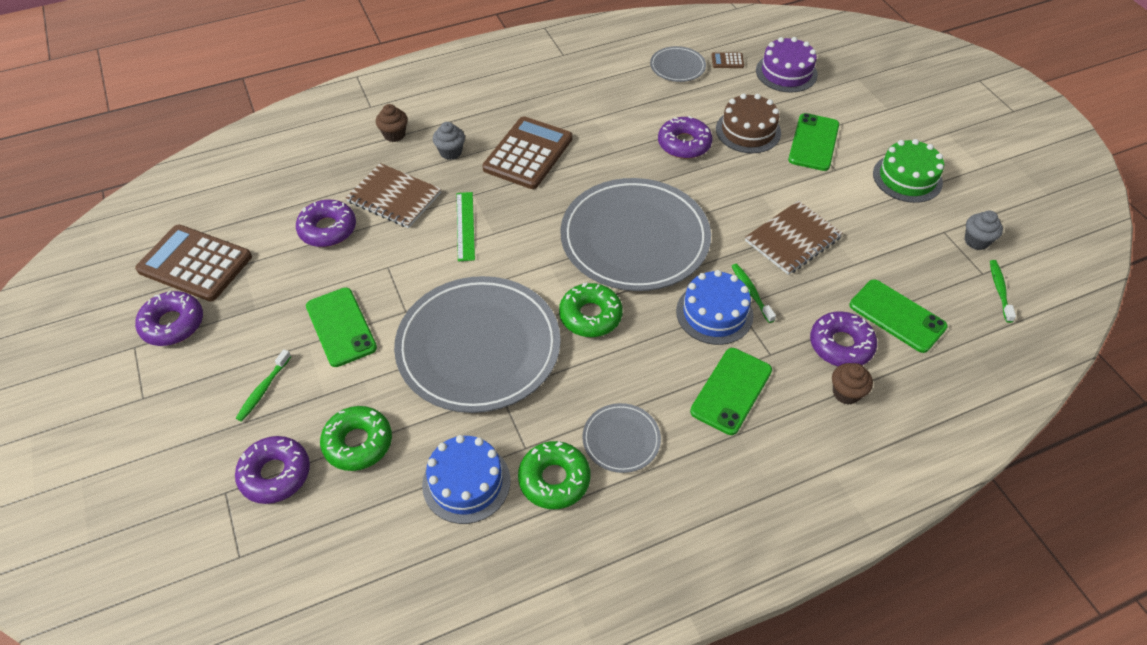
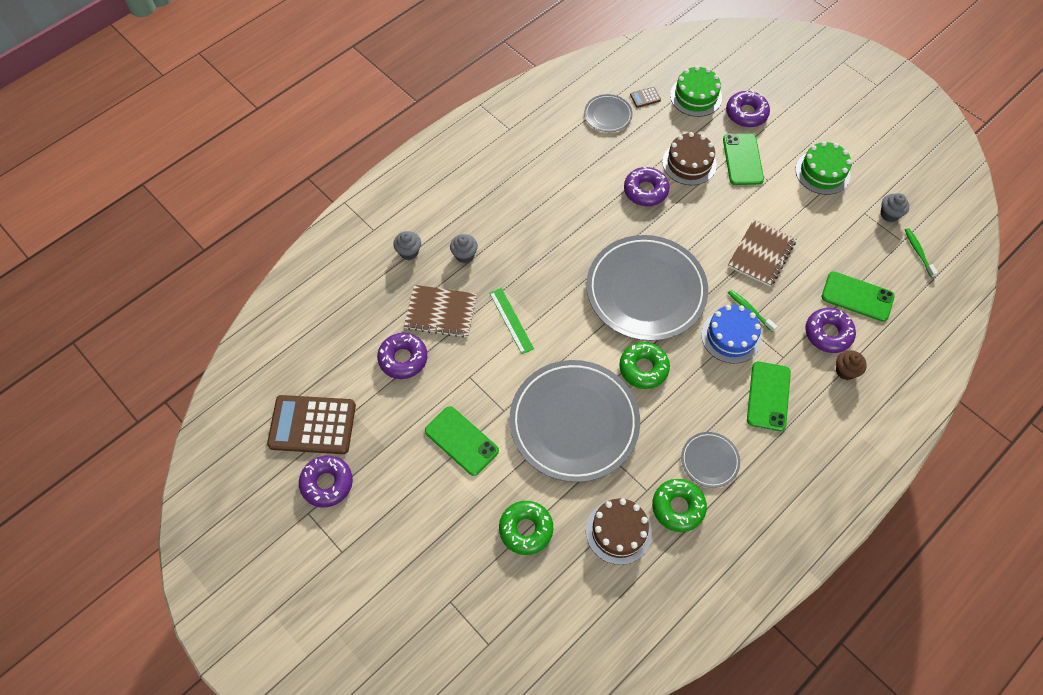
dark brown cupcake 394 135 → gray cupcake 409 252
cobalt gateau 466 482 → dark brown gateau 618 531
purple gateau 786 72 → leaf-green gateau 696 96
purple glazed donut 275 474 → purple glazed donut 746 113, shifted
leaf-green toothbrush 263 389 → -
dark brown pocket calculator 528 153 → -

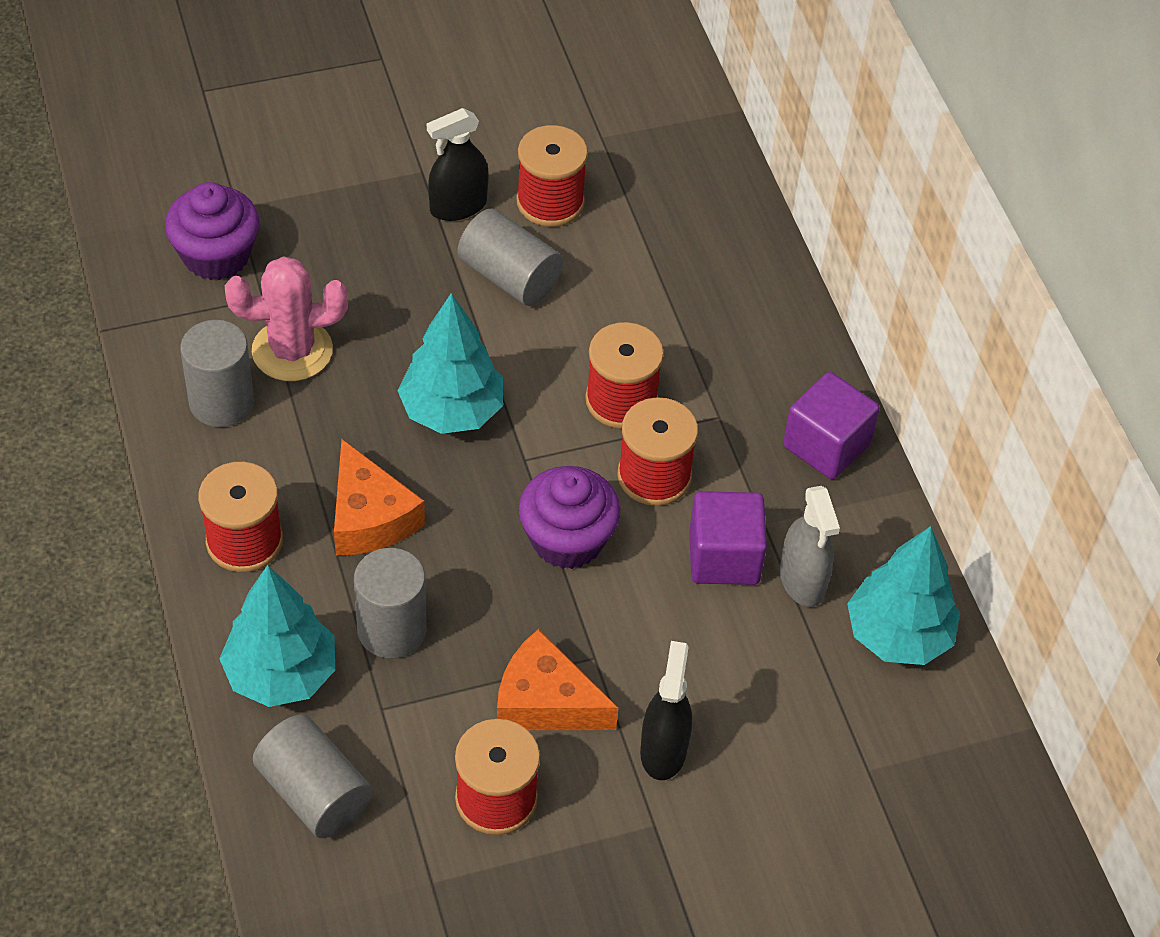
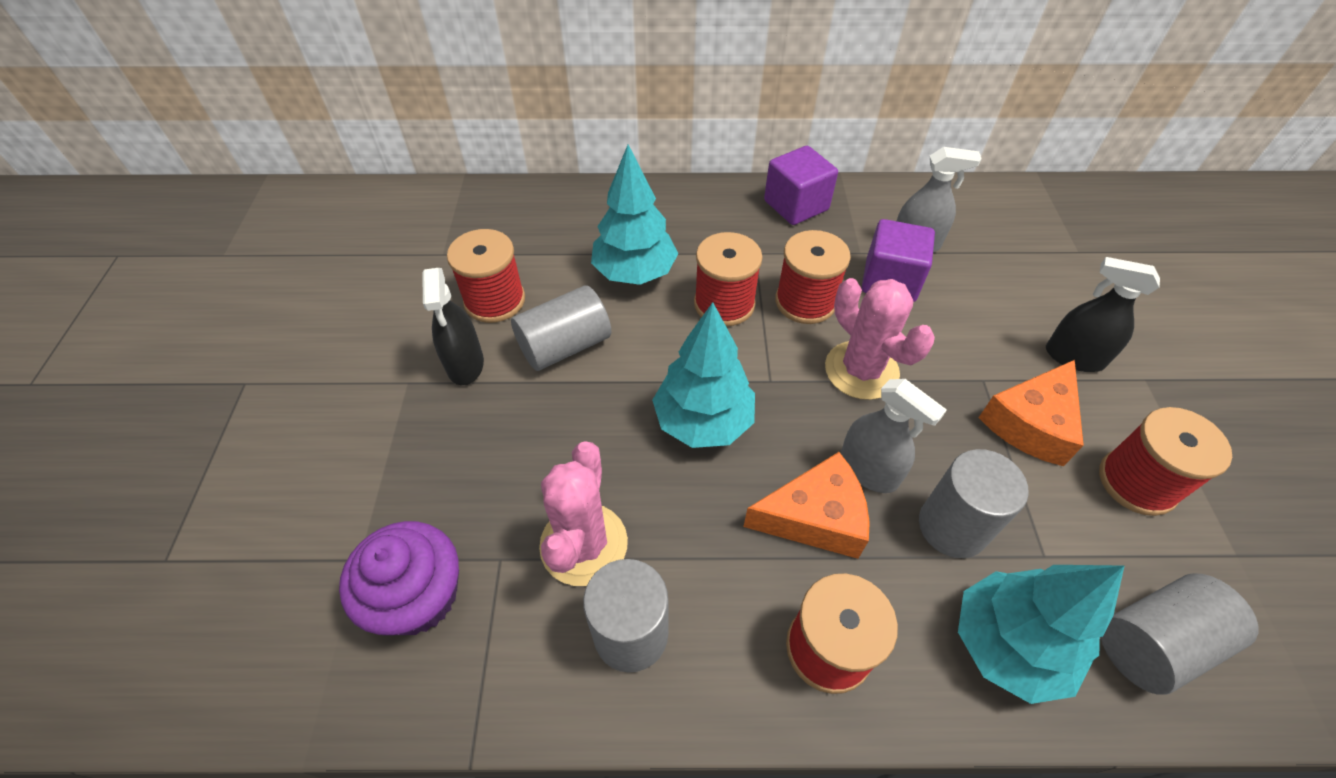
turquoise fir tree 898 635 → turquoise fir tree 635 273, shifted
purple cupcake 567 539 → rose-pink cactus 861 370
- → gray spray bottle 868 470

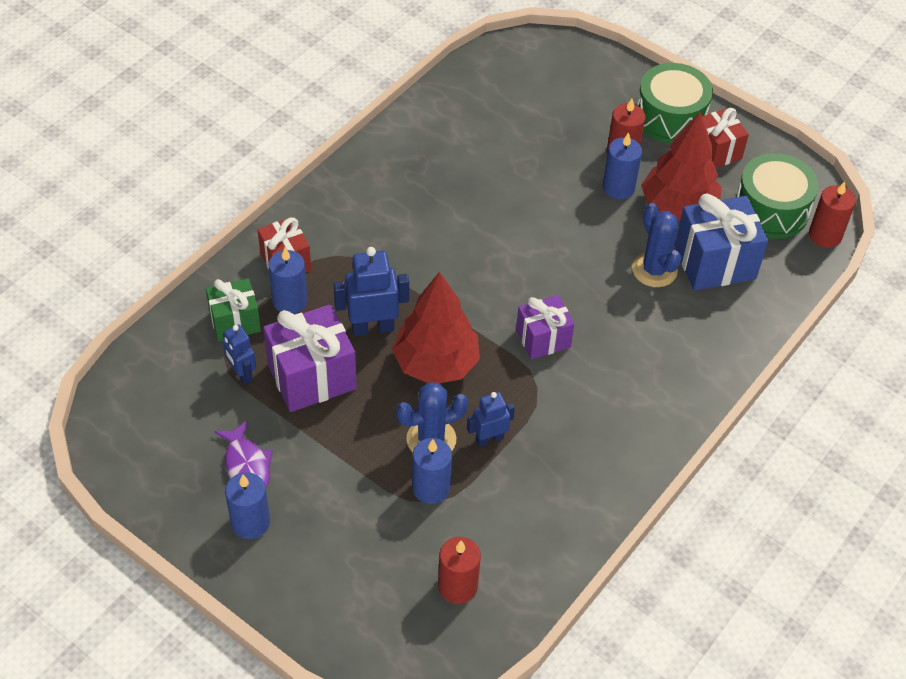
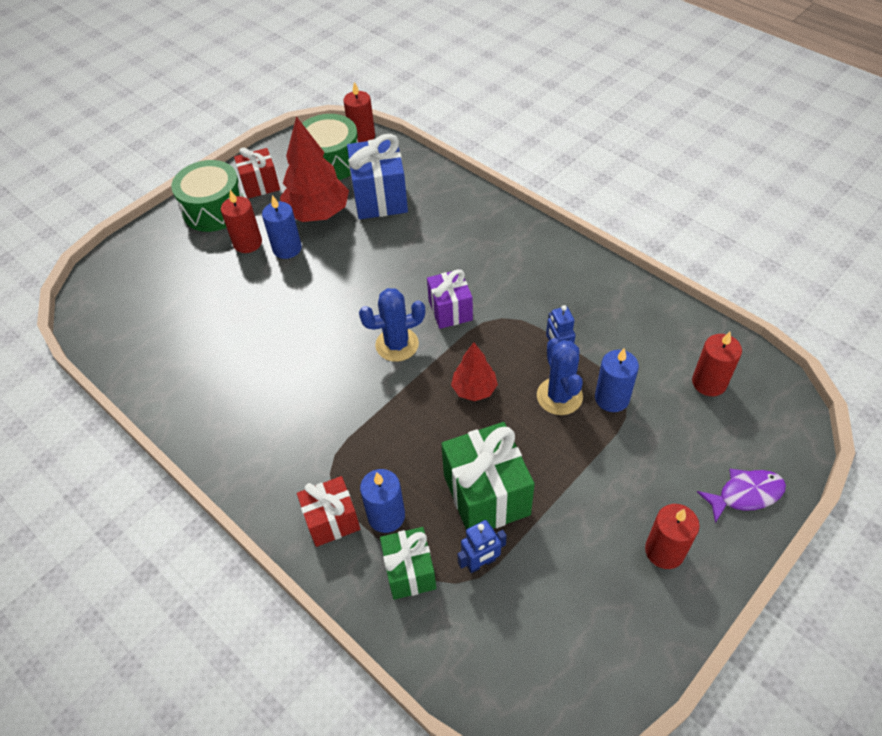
cobalt cactus 654 270 → cobalt cactus 397 344, shifted
purple wrapped gift 312 377 → leaf-green wrapped gift 486 495
crimson fir tree 436 363 → crimson fir tree 474 389, x0.56
cobalt wax candle 250 522 → crimson wax candle 664 551
purple fish 247 465 → purple fish 745 494, shifted
cobalt toy robot 372 327 → -

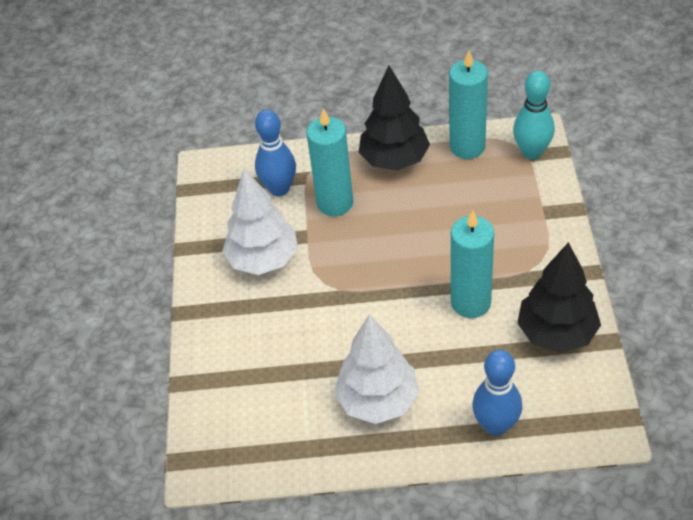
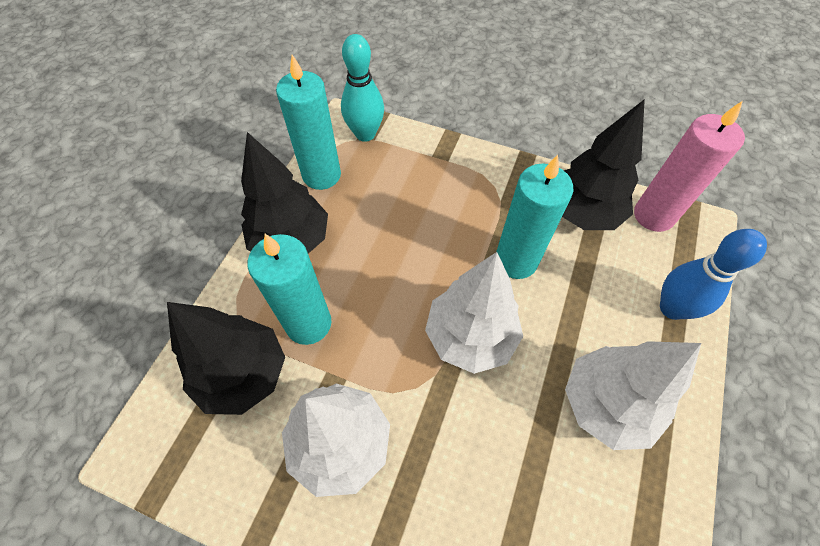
cobalt skittle 279 189 → jet-black fir tree 243 374
- → snow-white fir tree 470 336
- → rose-pink wax candle 653 215

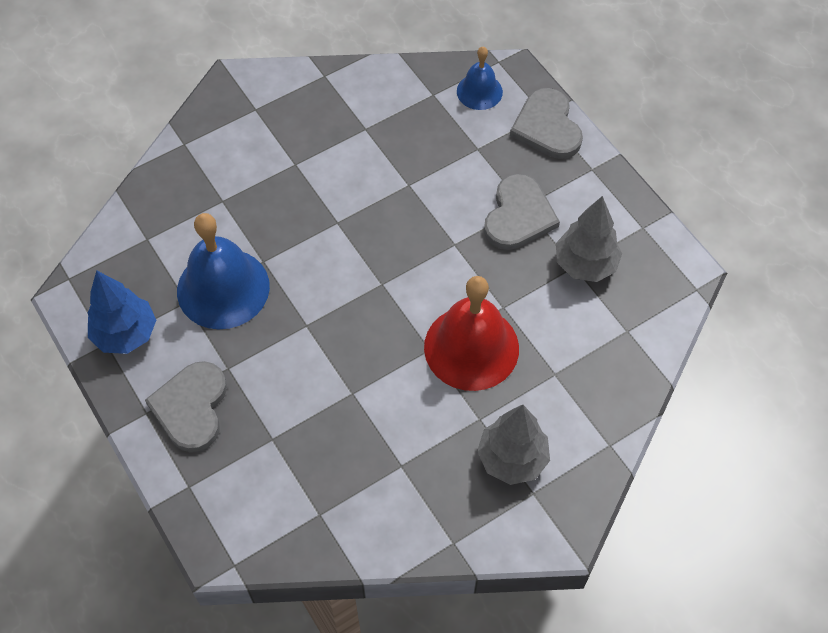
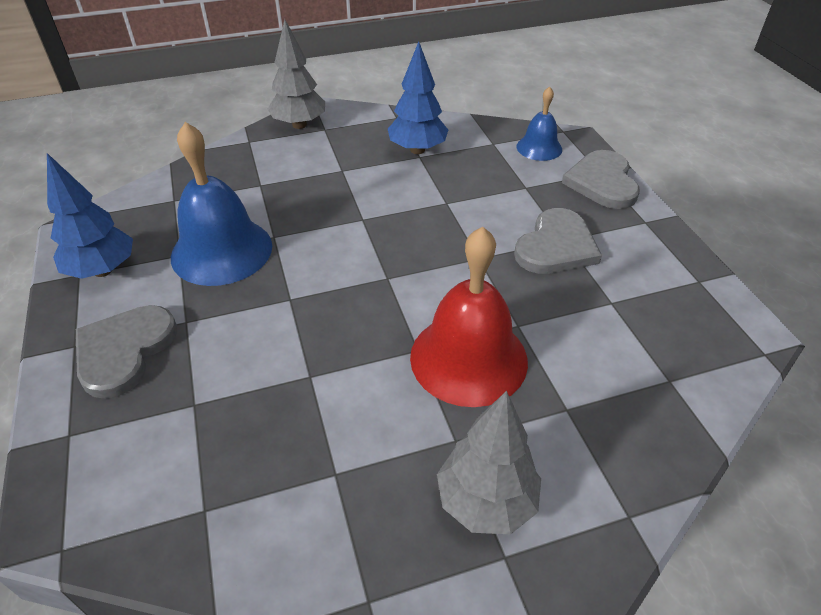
gray fir tree 585 264 → gray fir tree 299 125, shifted
- → cobalt fir tree 417 150

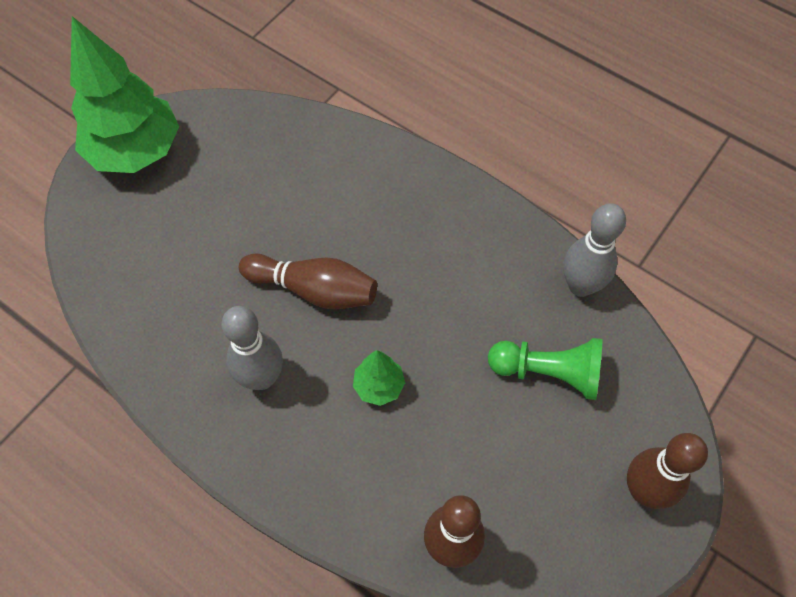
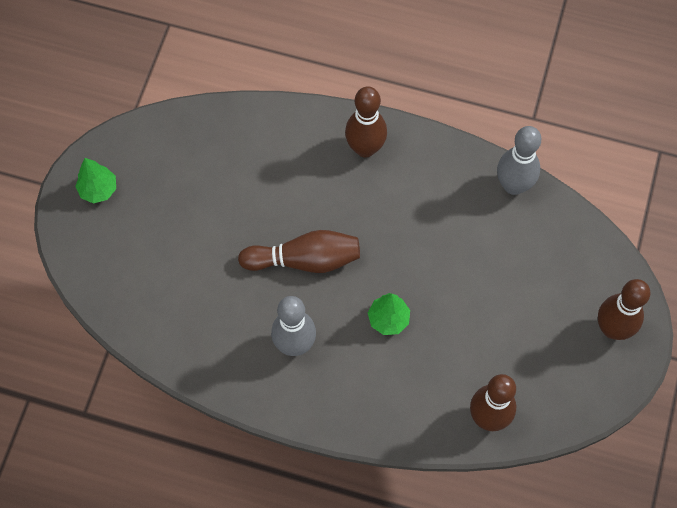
leaf-green fir tree 136 151 → leaf-green fir tree 98 189, x0.45
- → dark brown skittle 365 148
leaf-green game pawn 548 372 → -

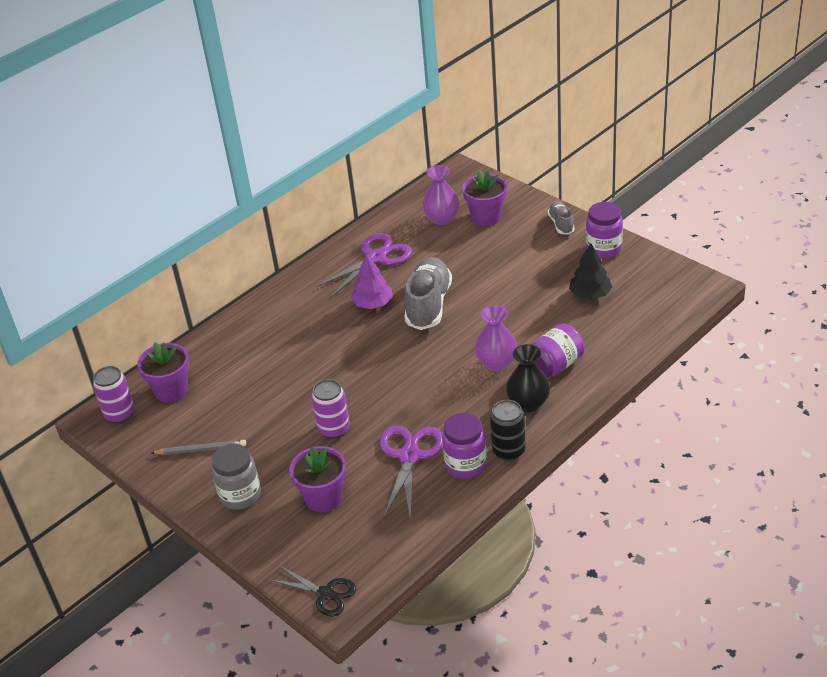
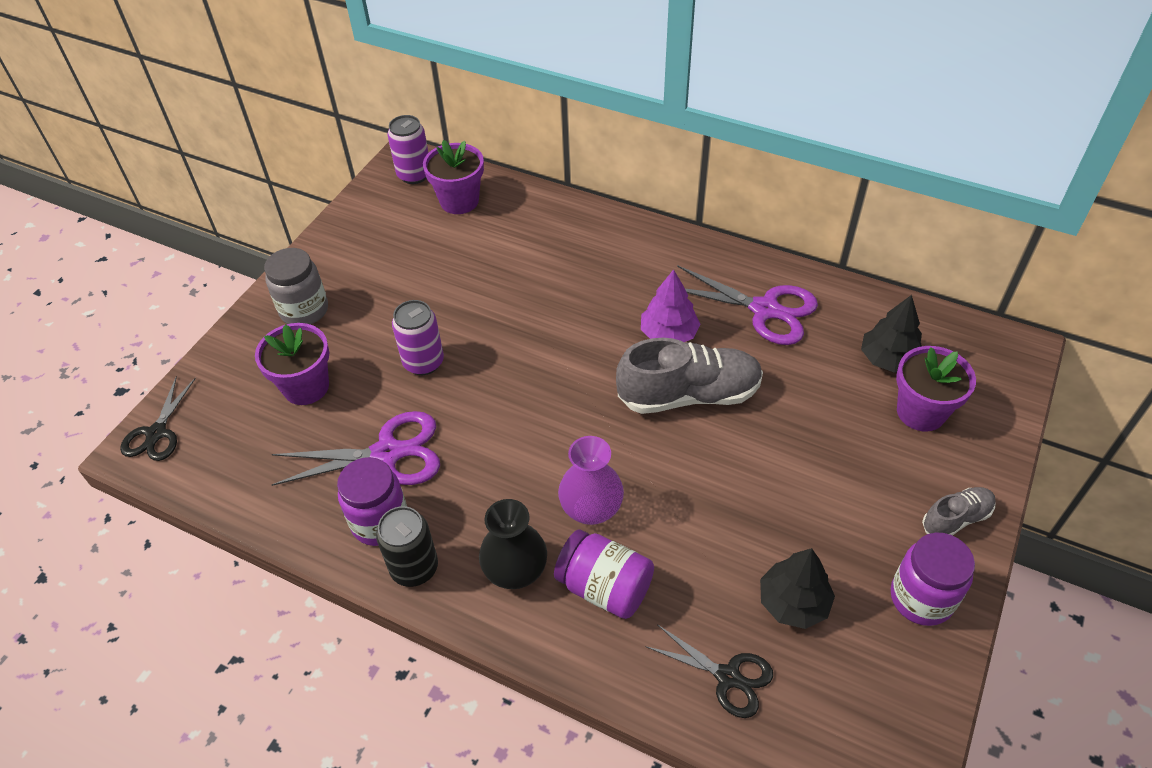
- → jet-black scissors 728 677
purple tall vase 442 218 → jet-black fir tree 888 359
gray pencil 201 450 → -

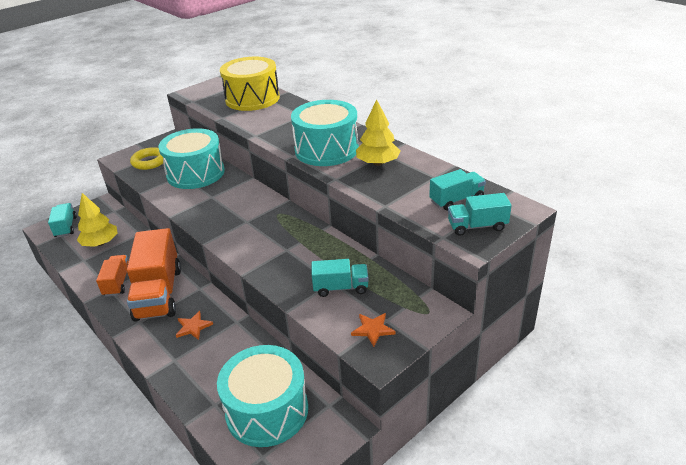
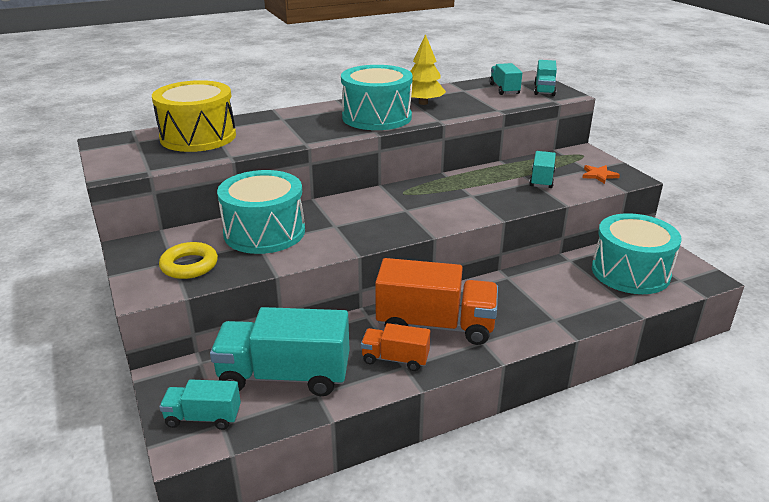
yellow fir tree 100 243 → turquoise toy truck 284 376
orange-coloured five-pointed star 193 327 → -

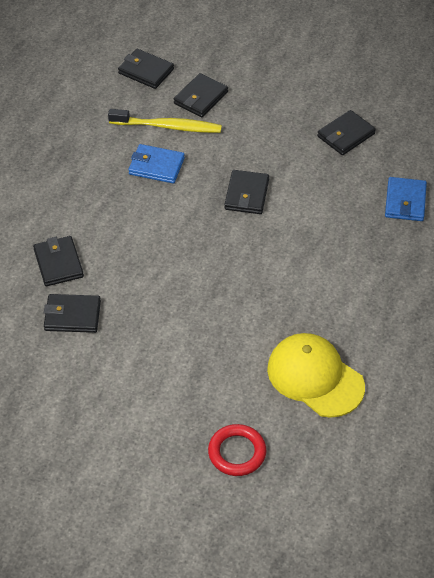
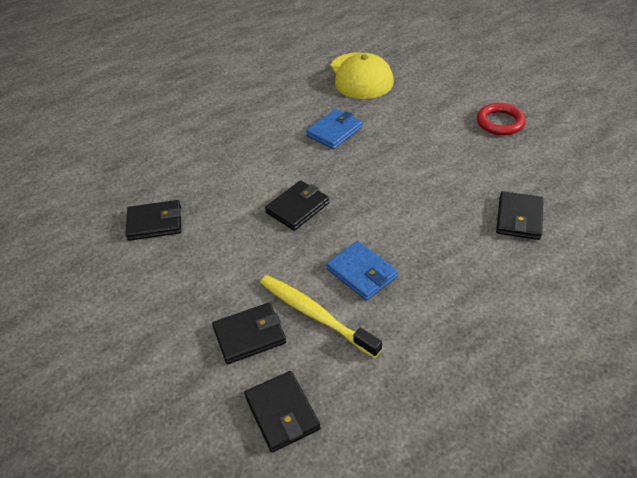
cobalt card wallet 405 201 → cobalt card wallet 334 132, shifted
crimson torus 237 452 → crimson torus 500 122, shifted
jet-black card wallet 72 316 → -

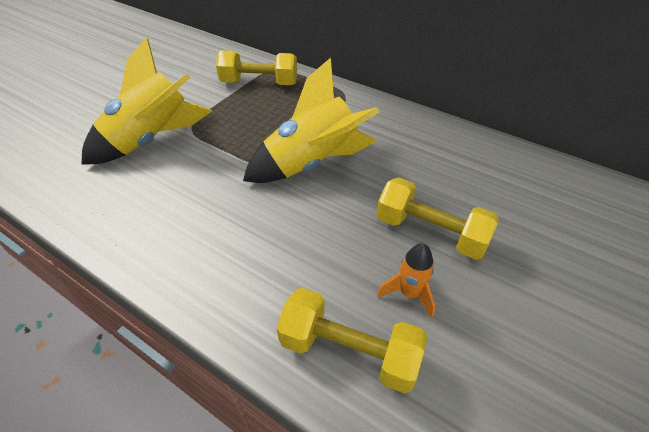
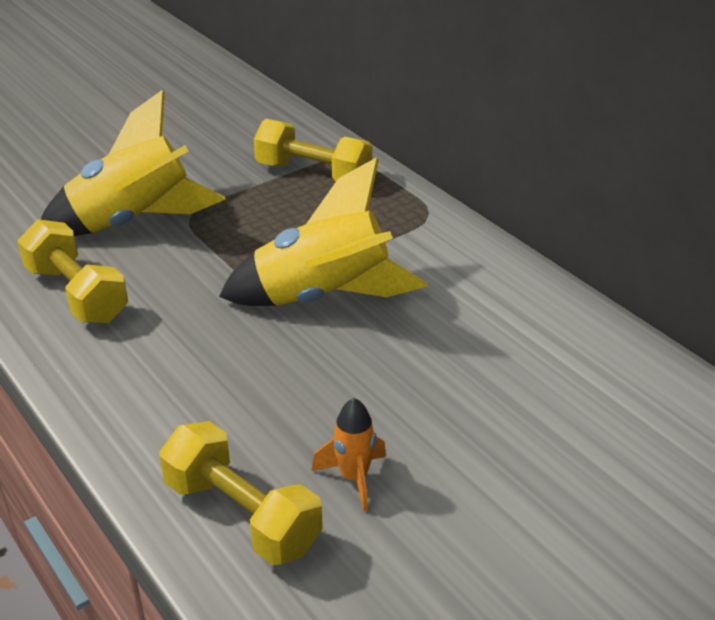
yellow free weight 430 232 → yellow free weight 77 294, shifted

